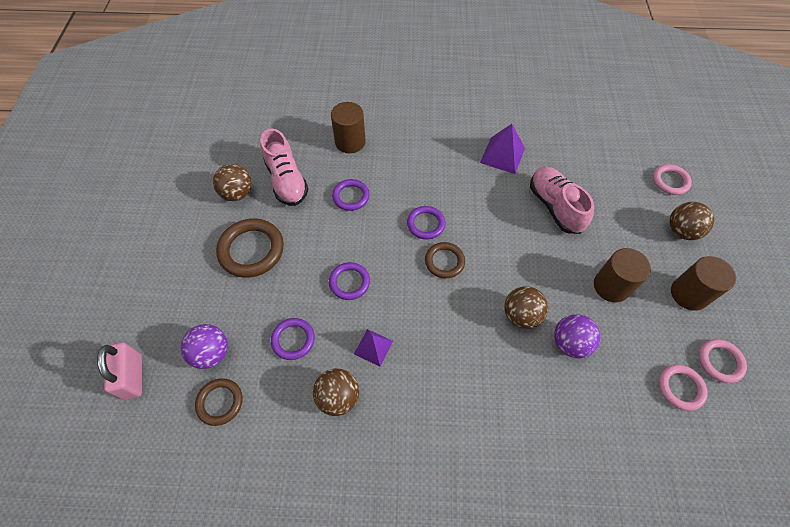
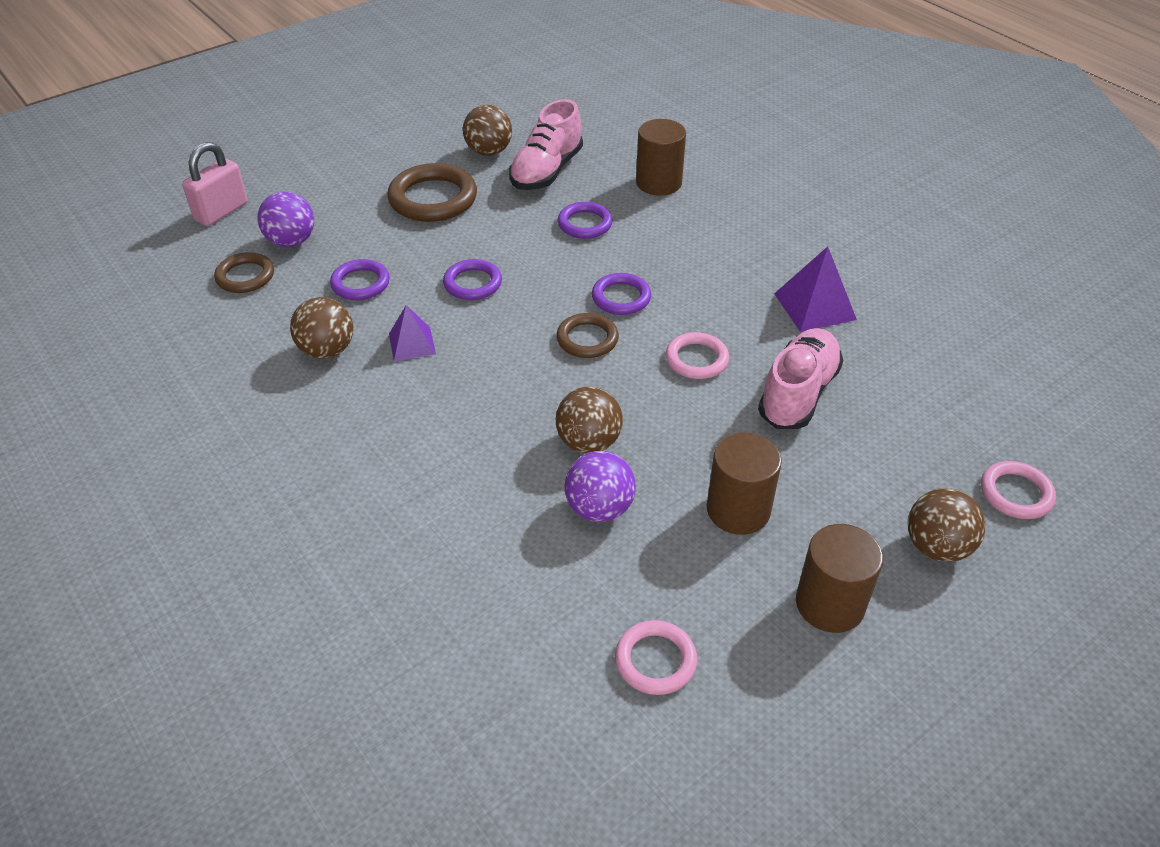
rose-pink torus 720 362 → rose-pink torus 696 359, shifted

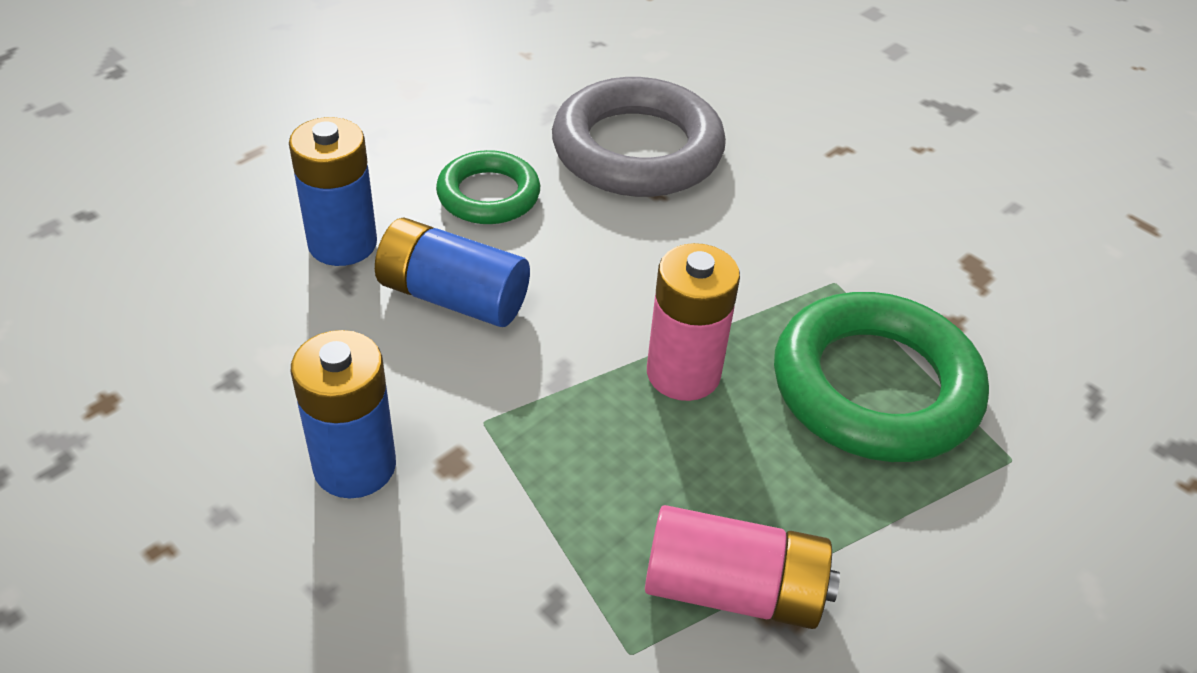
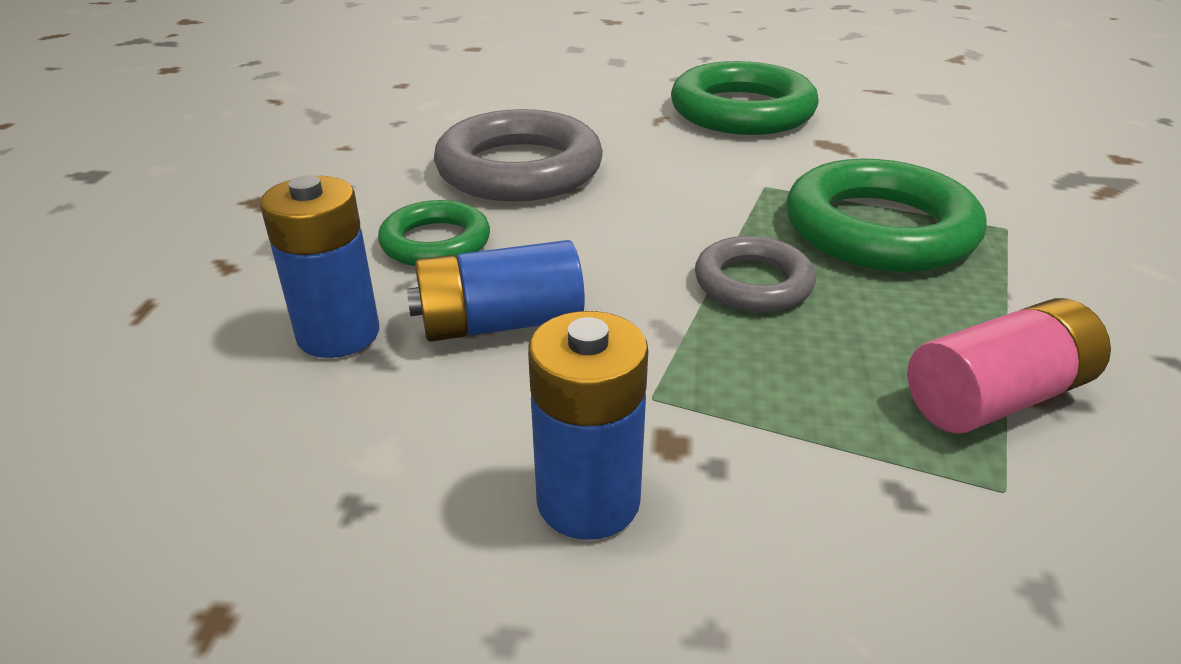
- → leaf-green torus 742 111
rose-pink AA battery 683 373 → gray torus 753 283

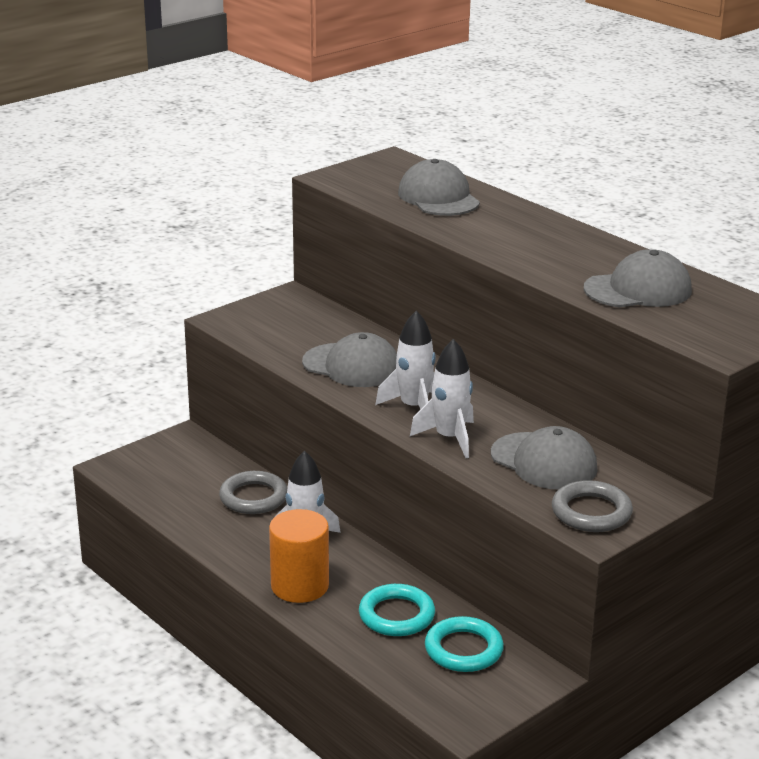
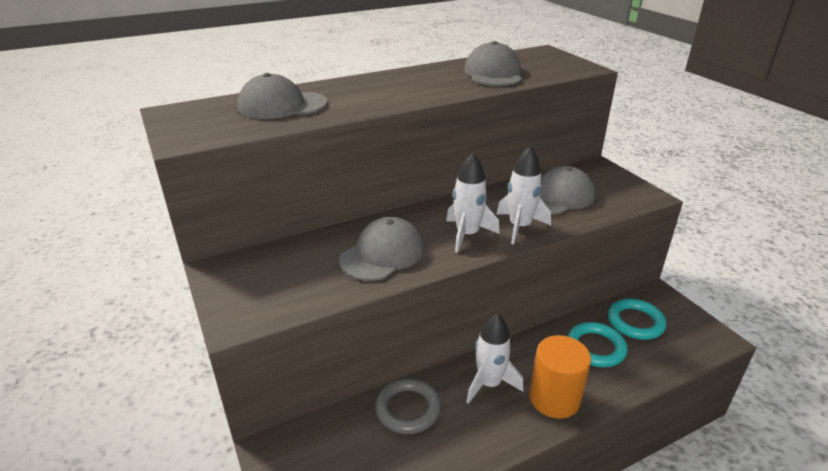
gray torus 591 512 → -

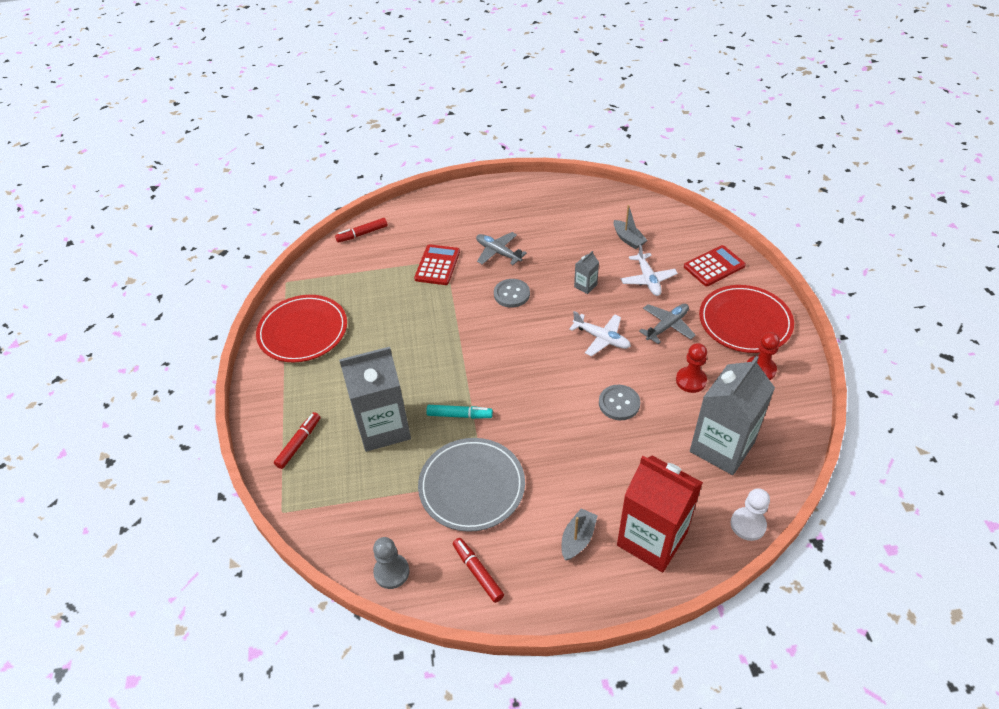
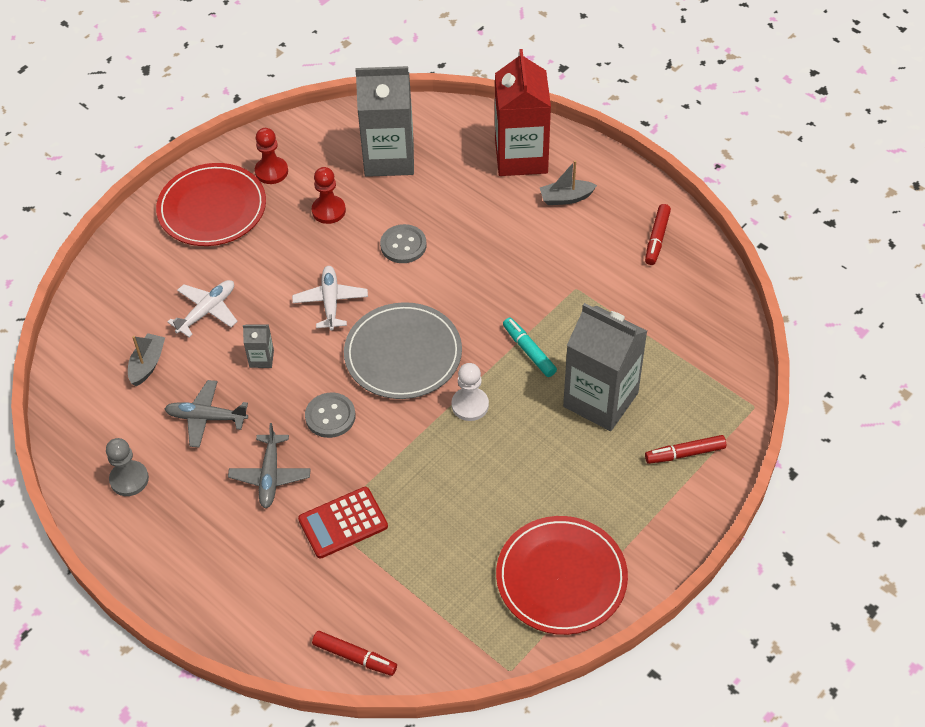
gray game pawn 391 572 → gray game pawn 129 479, shifted
gray plane 667 326 → gray plane 206 418, shifted
gray dinner plate 472 486 → gray dinner plate 403 354, shifted
snow-white game pawn 748 525 → snow-white game pawn 470 405, shifted
crimson pocket calculator 714 266 → -

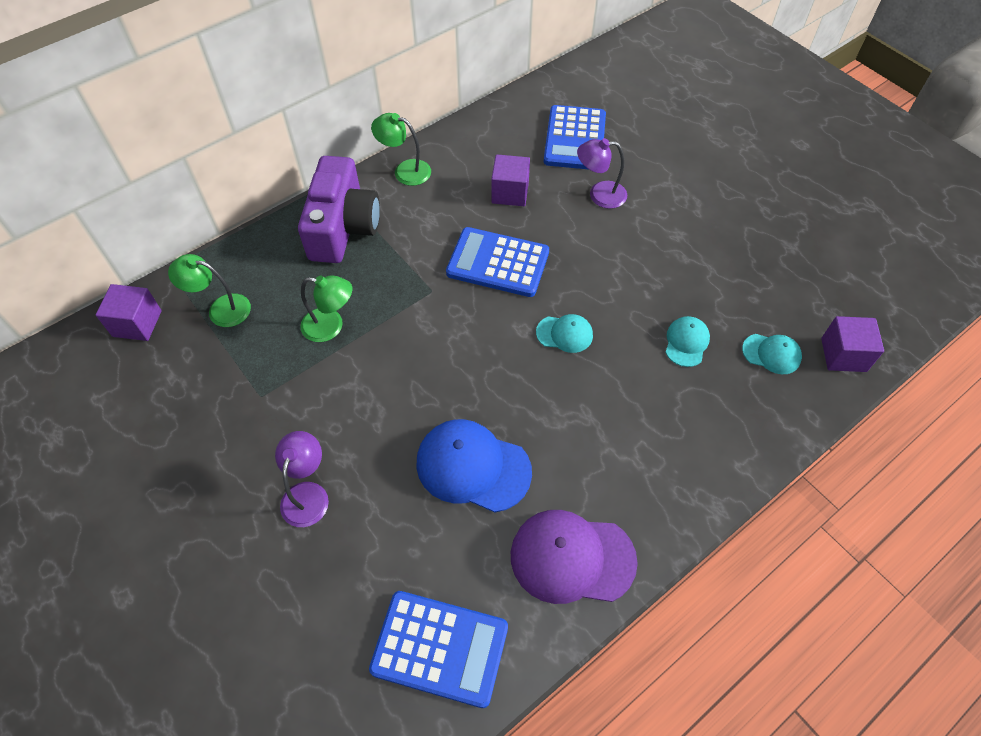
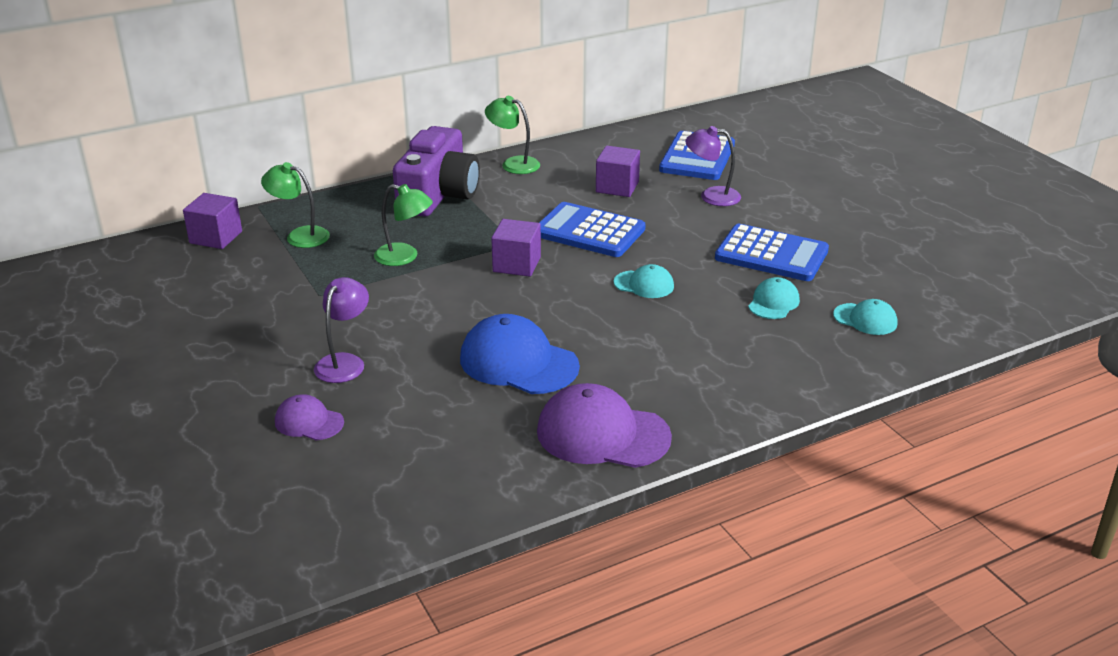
- → purple cap 309 422
purple solid cube 843 355 → purple solid cube 516 264, shifted
cobalt pocket calculator 440 648 → cobalt pocket calculator 771 254, shifted

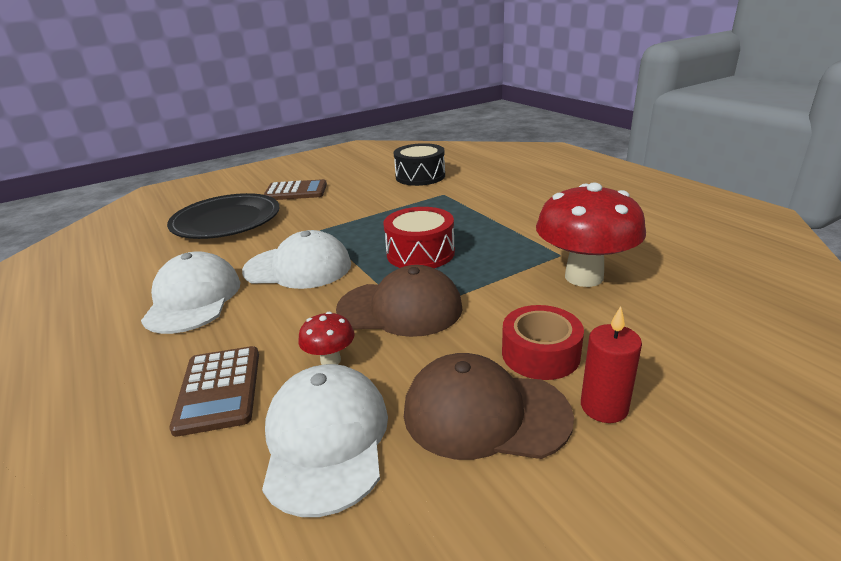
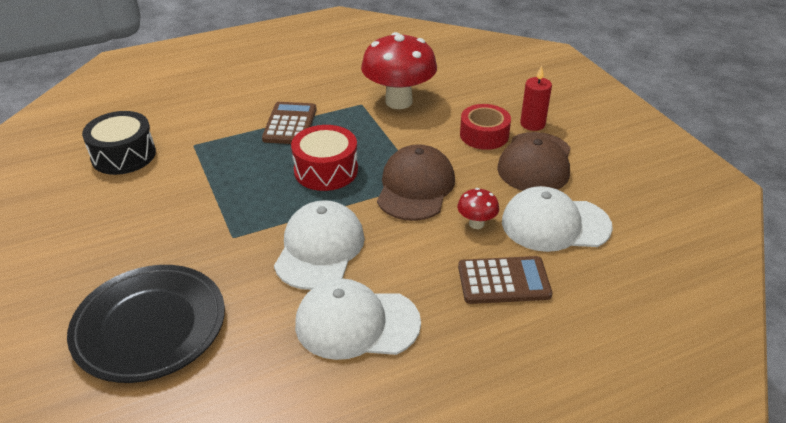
dark brown pocket calculator 296 191 → dark brown pocket calculator 290 124, shifted

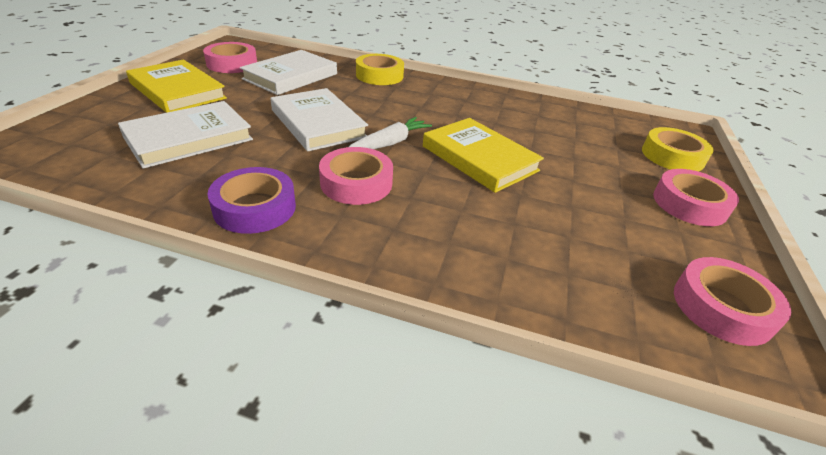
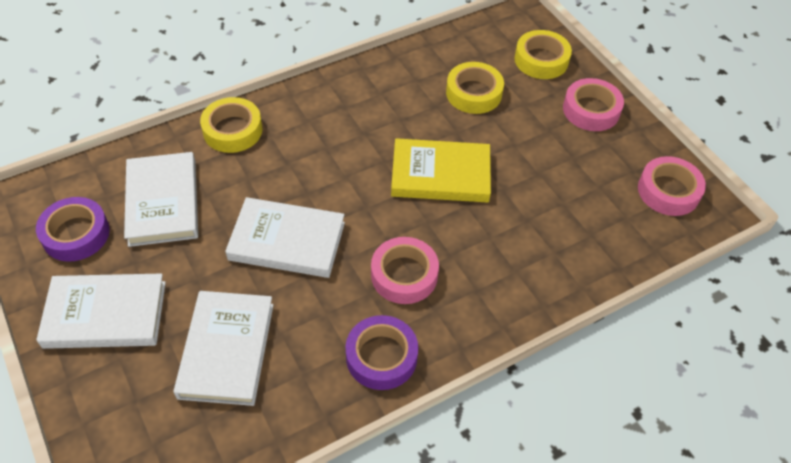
rose-pink tape 232 64 → purple tape 76 234
yellow hardback 178 91 → snow-white hardback 105 314
- → yellow tape 474 93
snow-white root vegetable 389 143 → -

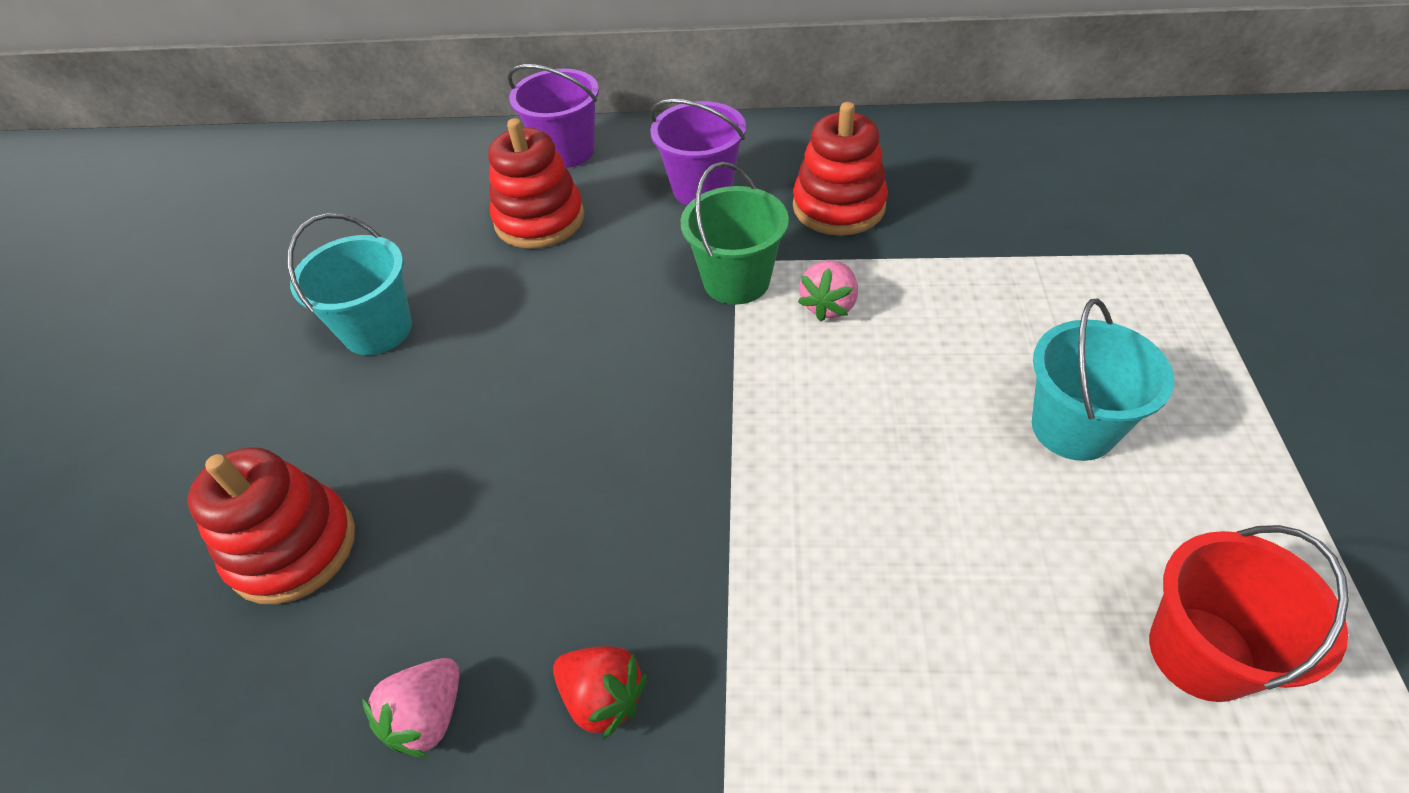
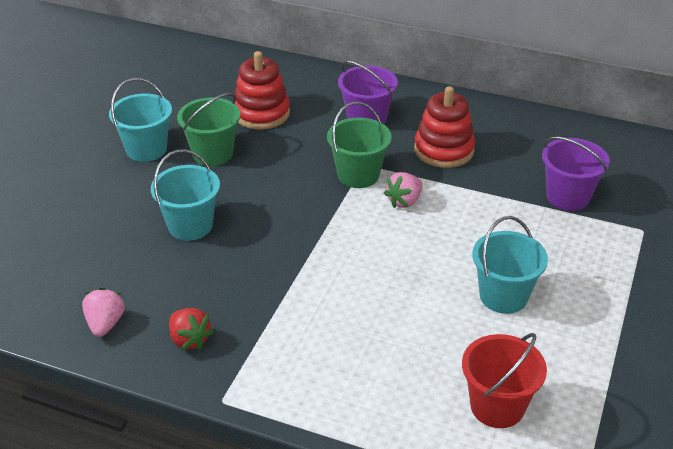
rose-pink strawberry 428 717 → rose-pink strawberry 105 324, 135 degrees clockwise
- → turquoise bucket 190 225
- → leaf-green bucket 212 153
purple bucket 566 151 → purple bucket 567 197, shifted
crimson ring stacker 293 547 → -

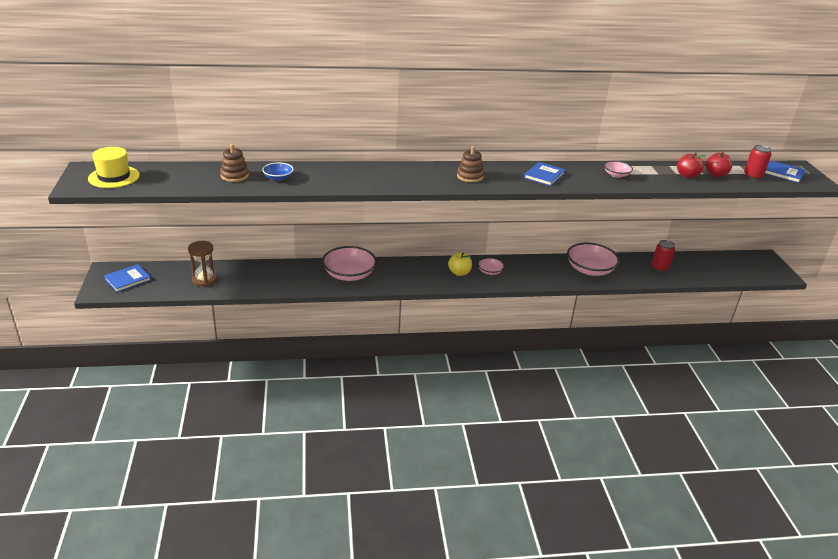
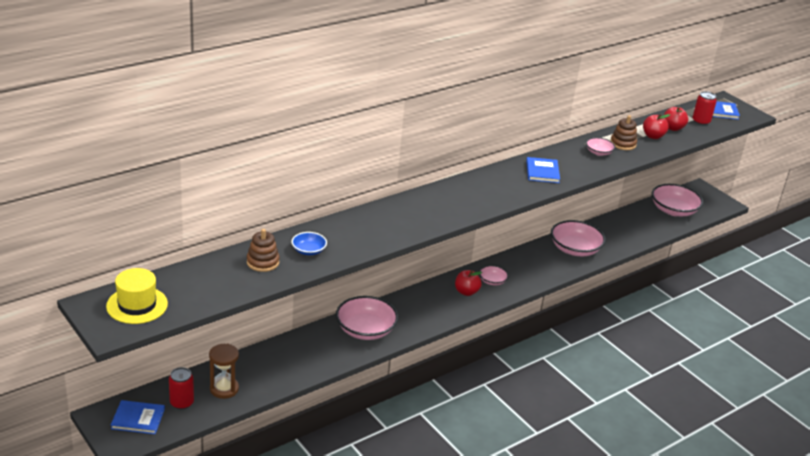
cobalt hardback 128 279 → cobalt hardback 138 419, 75 degrees clockwise
crimson tin 660 268 → crimson tin 182 403, shifted
yellow apple fruit 459 273 → crimson apple fruit 466 292
dark brown ring stacker 470 176 → dark brown ring stacker 623 144, shifted
- → rose-pink deep dish 673 210

